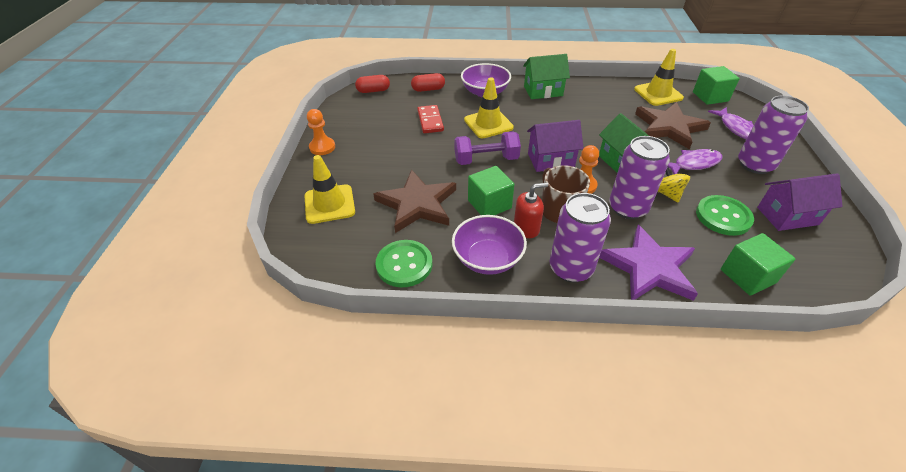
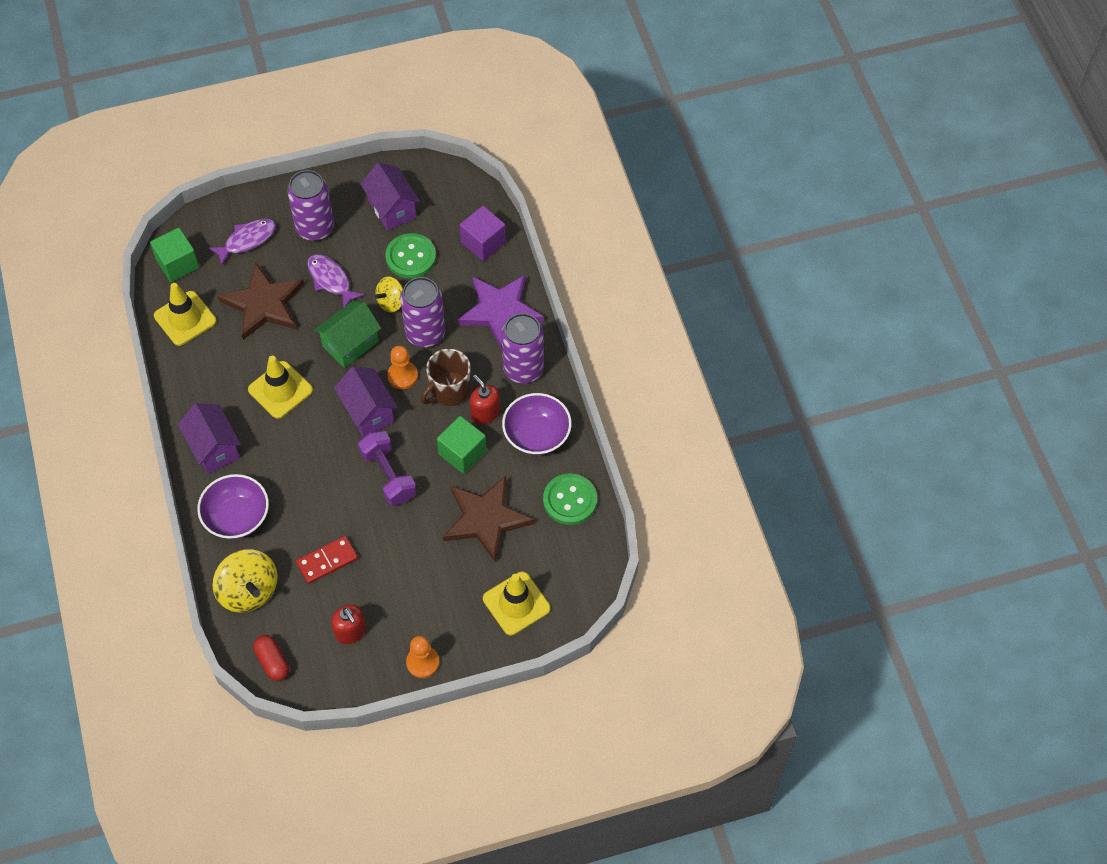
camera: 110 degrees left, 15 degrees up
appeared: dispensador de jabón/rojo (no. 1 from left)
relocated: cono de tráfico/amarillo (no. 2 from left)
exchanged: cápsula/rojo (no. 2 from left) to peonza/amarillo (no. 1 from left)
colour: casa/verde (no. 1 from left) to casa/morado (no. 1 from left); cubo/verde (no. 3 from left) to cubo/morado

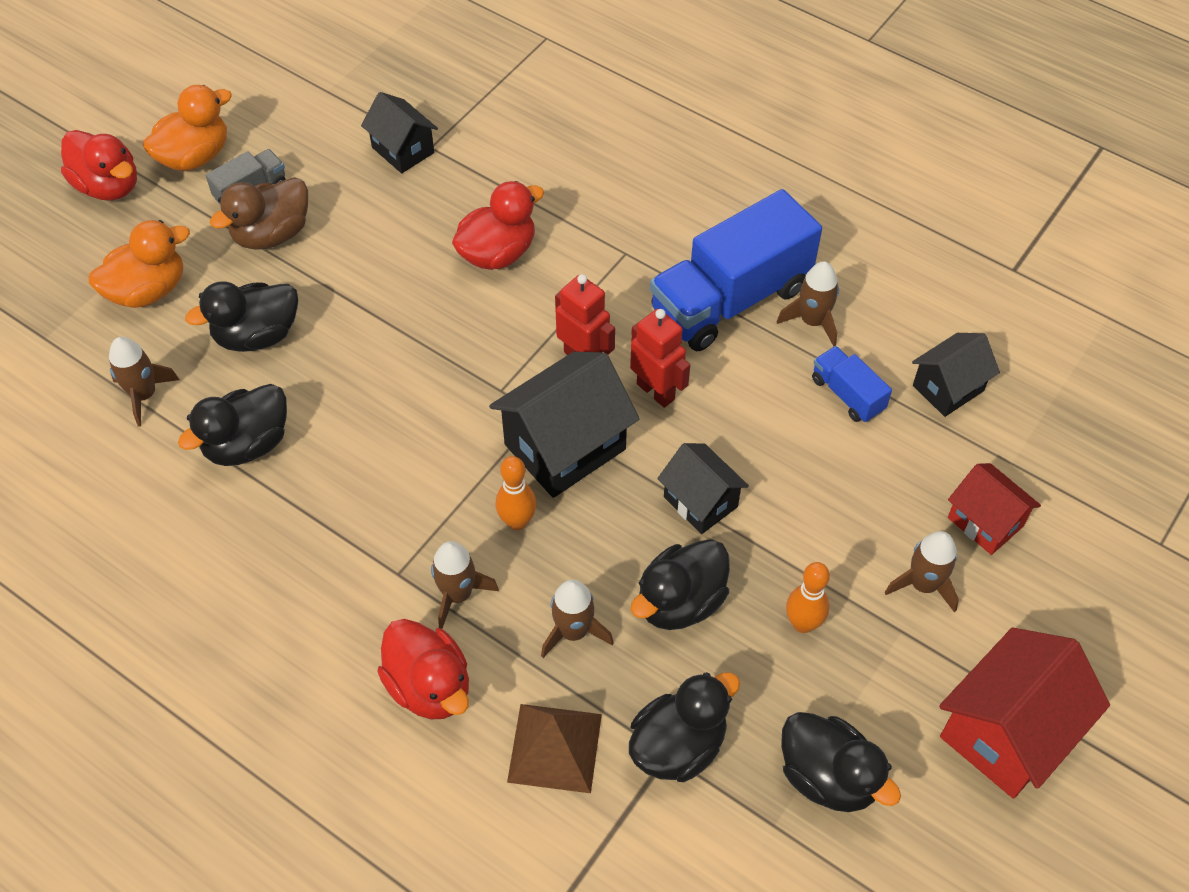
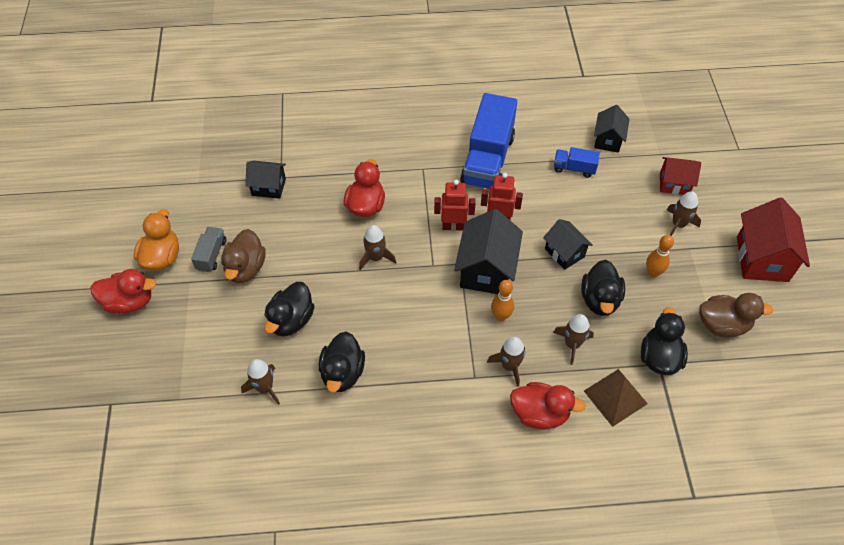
camera: 40 degrees left, 0 degrees up
missing: pato/naranja (no. 1 from left)
relocated: cohete/marrón (no. 4 from left in the first image) to cohete/marrón (no. 2 from left)
colour: pato/negro (no. 5 from left) to pato/marrón (no. 2 from left)
spun: casa/negro (no. 3 from left) 45 degrees clockwise

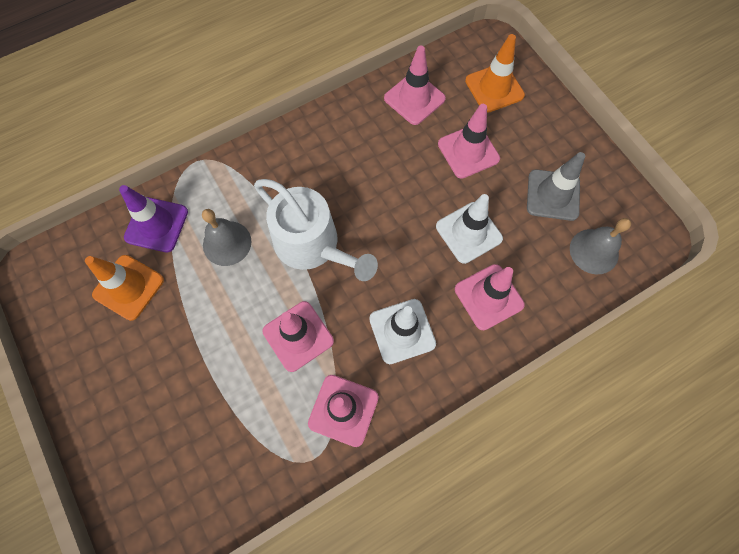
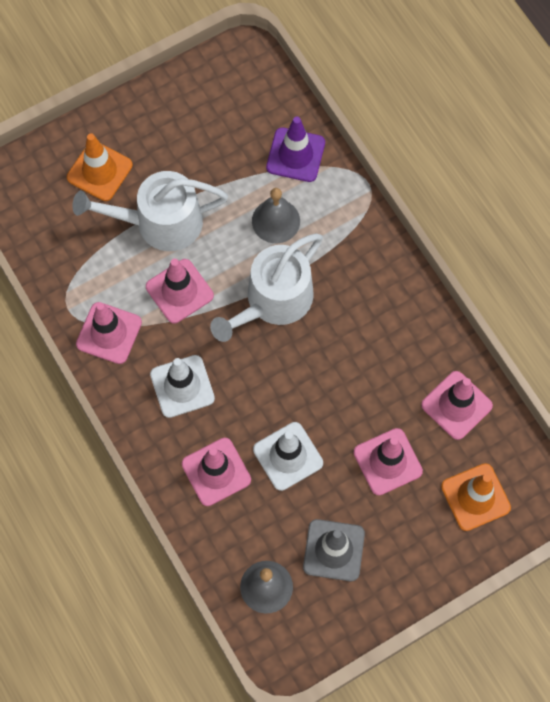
camera: 90 degrees right, 0 degrees up
appeared: regadera/blanco (no. 1 from left)
relocated: cono de tráfico/naranja (no. 1 from left)

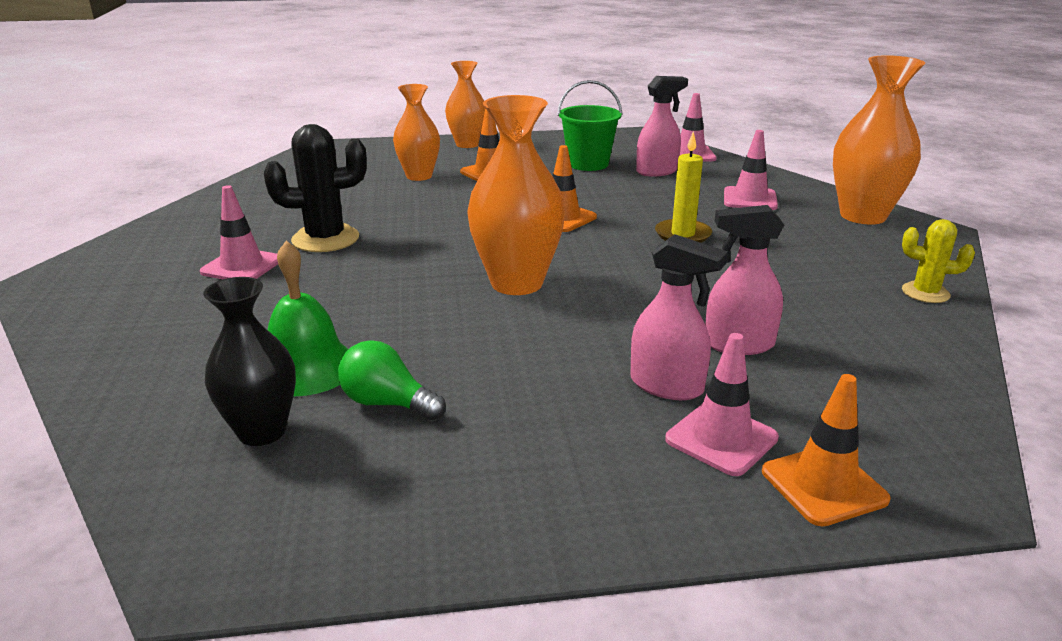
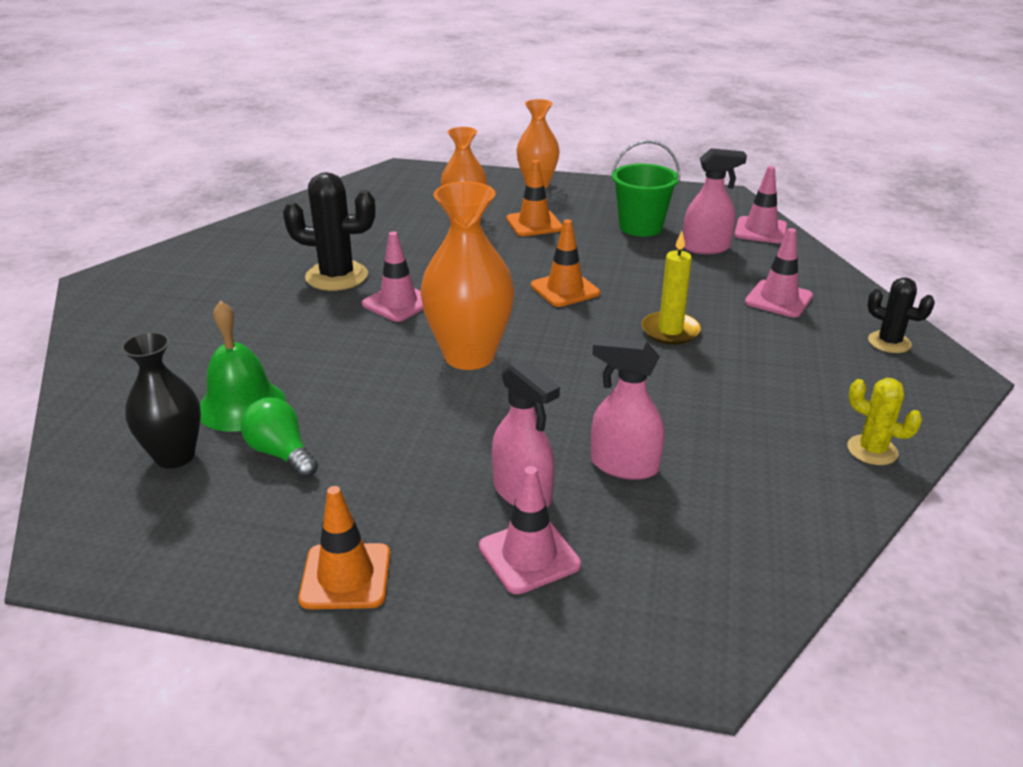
camera: 20 degrees right, 5 degrees up
relocated: cono de tráfico/rosa (no. 1 from left); cono de tráfico/naranja (no. 3 from left in the first image) to cono de tráfico/naranja (no. 1 from left)
exchanged: florero/naranja (no. 4 from left) to cactus/negro (no. 2 from left)

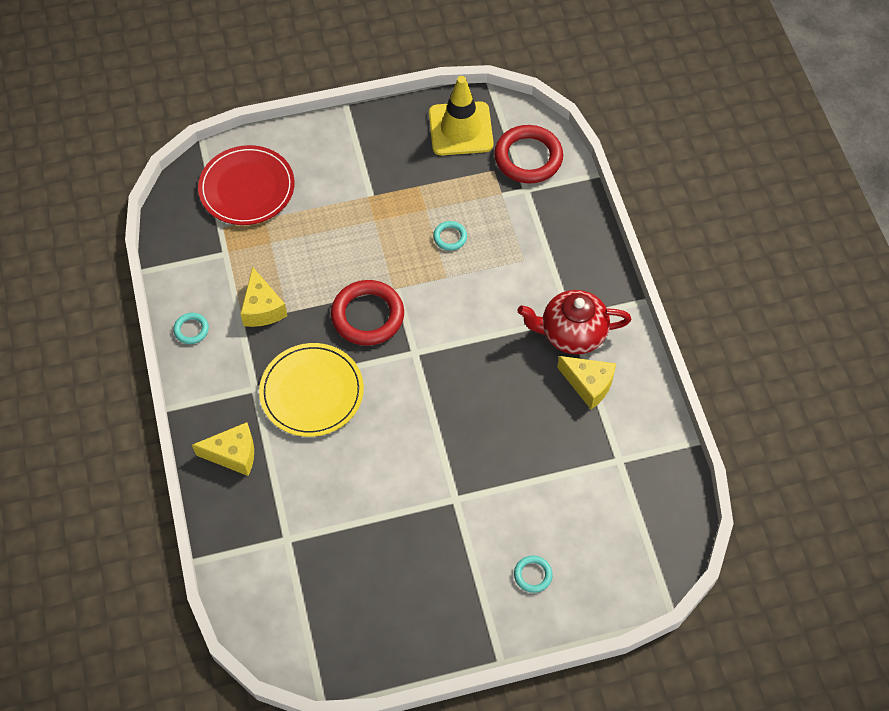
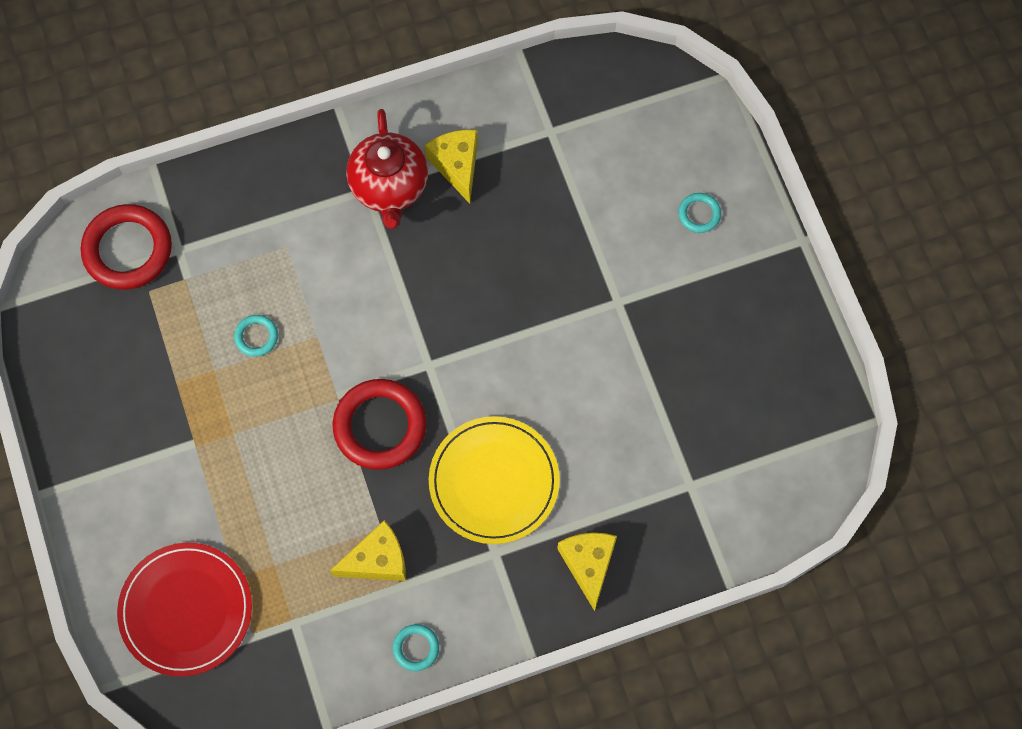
camera: 95 degrees left, 10 degrees up
missing: cono de tráfico/amarillo
spun: queso/amarillo (no. 3 from left in the first image) 45 degrees counterclockwise

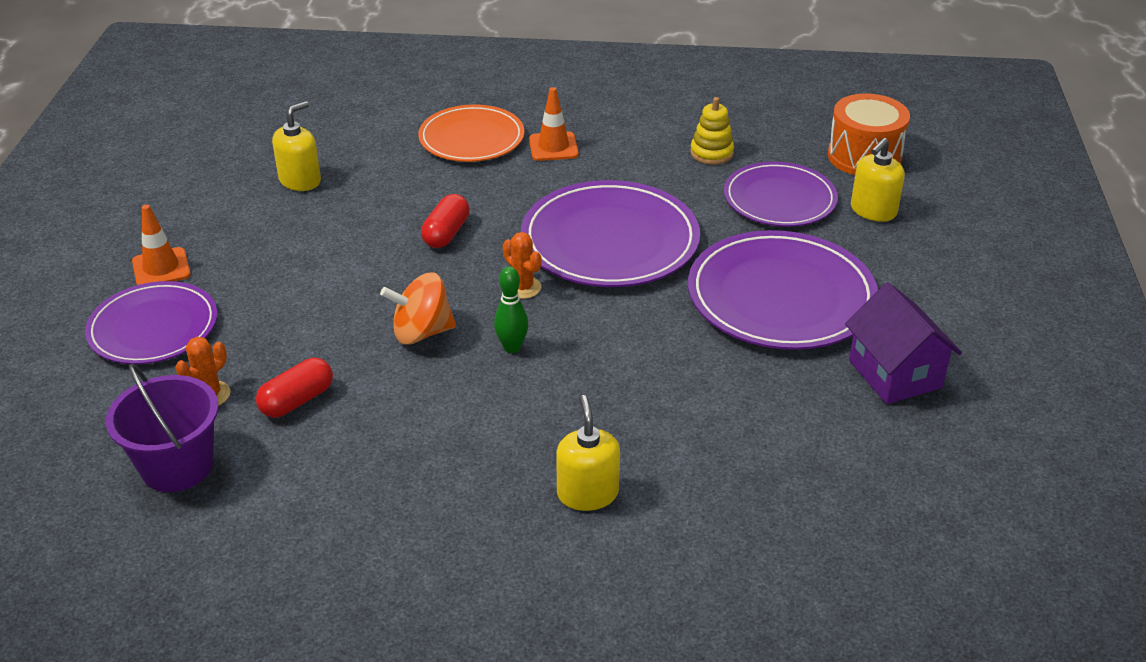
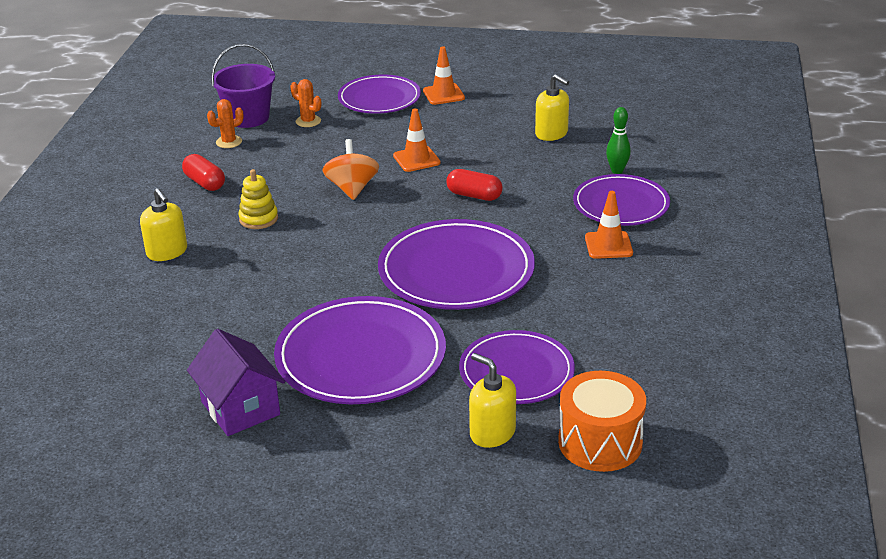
camera: 95 degrees right, 5 degrees down
appeared: cono de tráfico/naranja (no. 1 from left)
relocated: juguete apilable/amarillo; cactus/naranja (no. 2 from left in the first image) to cactus/naranja (no. 1 from left); bolo/verde; cápsula/rojo (no. 1 from left)
colour: plato/naranja to plato/morado (no. 5 from left)
spun: casa/morado 75 degrees clockwise; dispensador de jabón/amarillo (no. 2 from left in the first image) 60 degrees clockwise

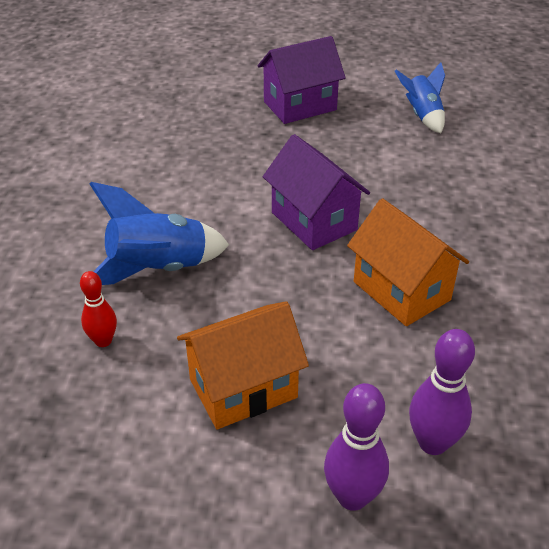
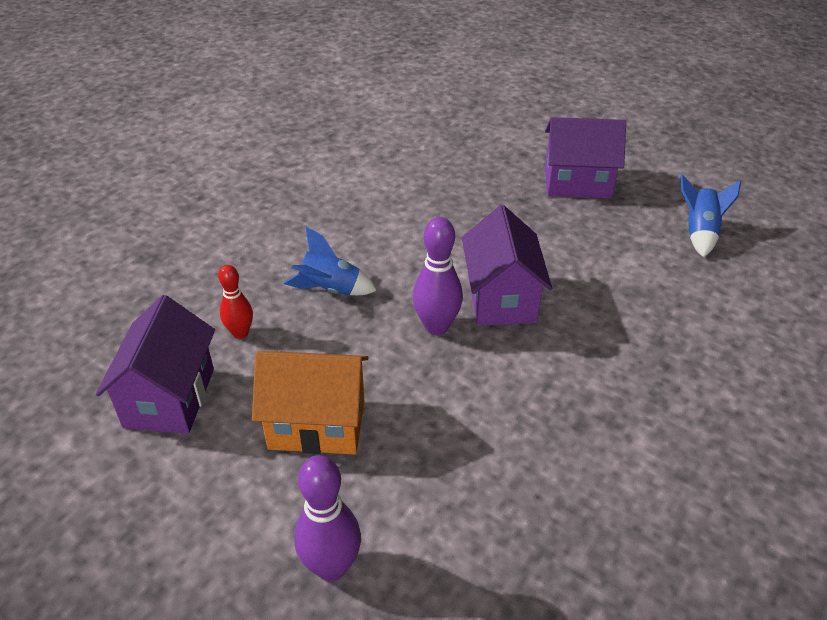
camera: 30 degrees right, 0 degrees up
missing: casa/naranja (no. 2 from left)
appeared: casa/morado (no. 1 from left)
relocated: bolo/morado (no. 2 from left)
size: cohete/azul (no. 1 from left) x0.64

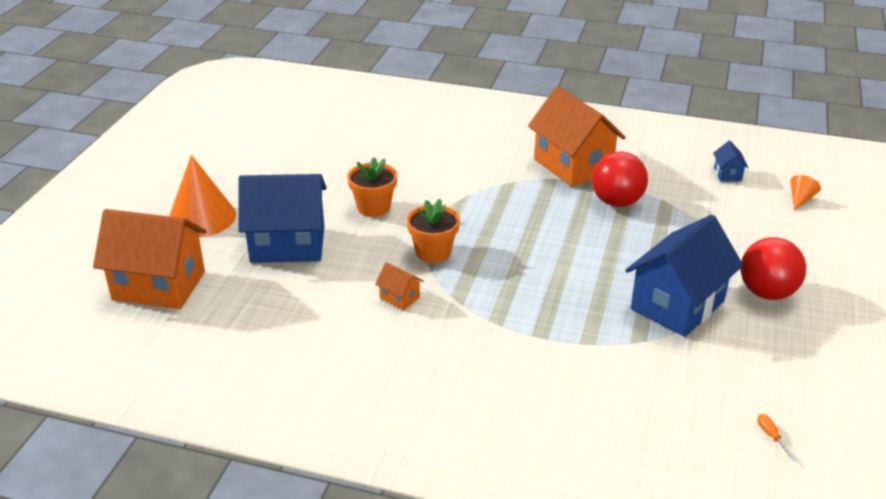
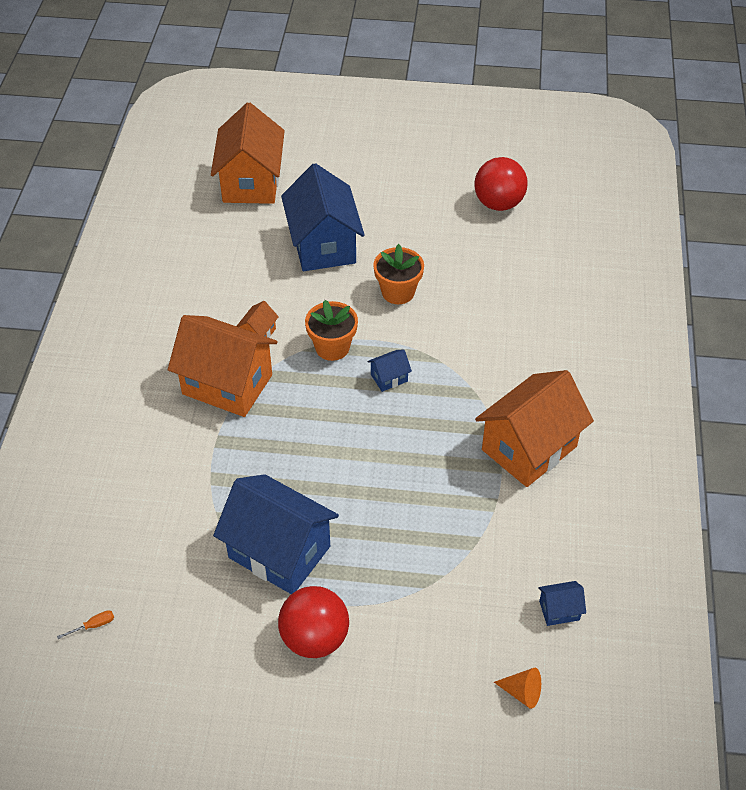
camera: 80 degrees right, 15 degrees up
missing: cono/naranja (no. 1 from left)
appeared: casa/naranja (no. 1 from left); casa/azul (no. 3 from left)
relocated: pelota/rojo (no. 1 from left in the first image) to pelota/rojo (no. 2 from left)

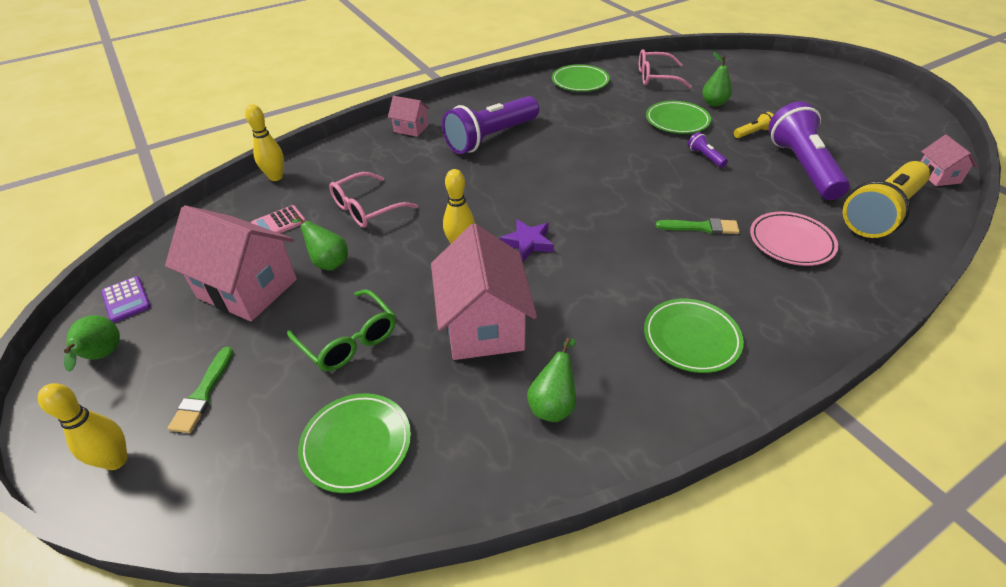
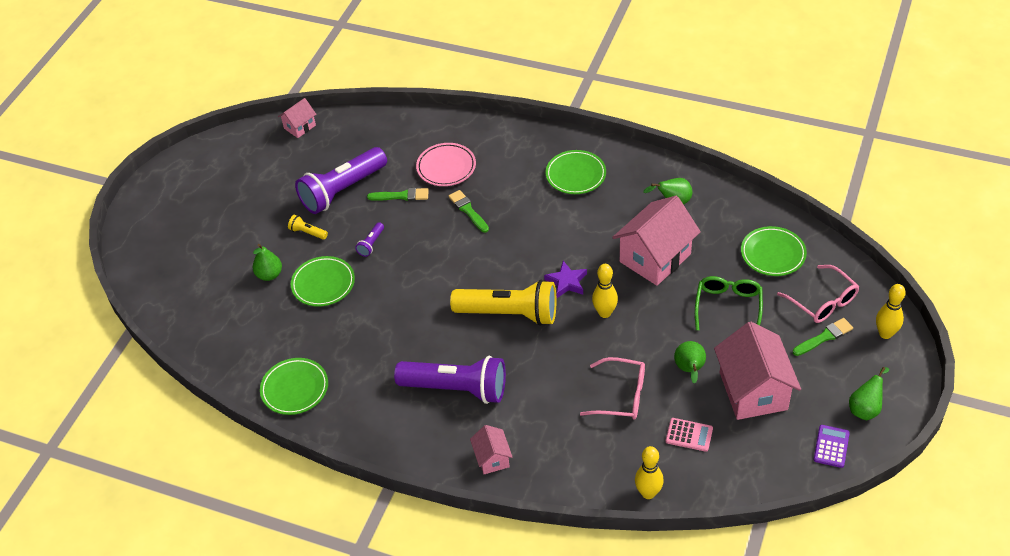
camera: 125 degrees left, 5 degrees up
appeared: pincel/verde (no. 1 from left)
relocated: gafas/rosa (no. 2 from left); lámpara de mano/amarillo (no. 2 from left)

